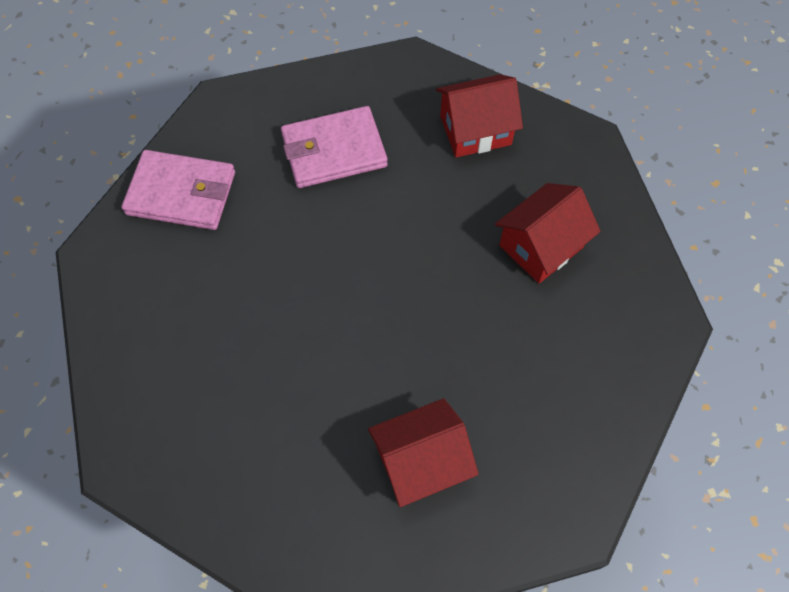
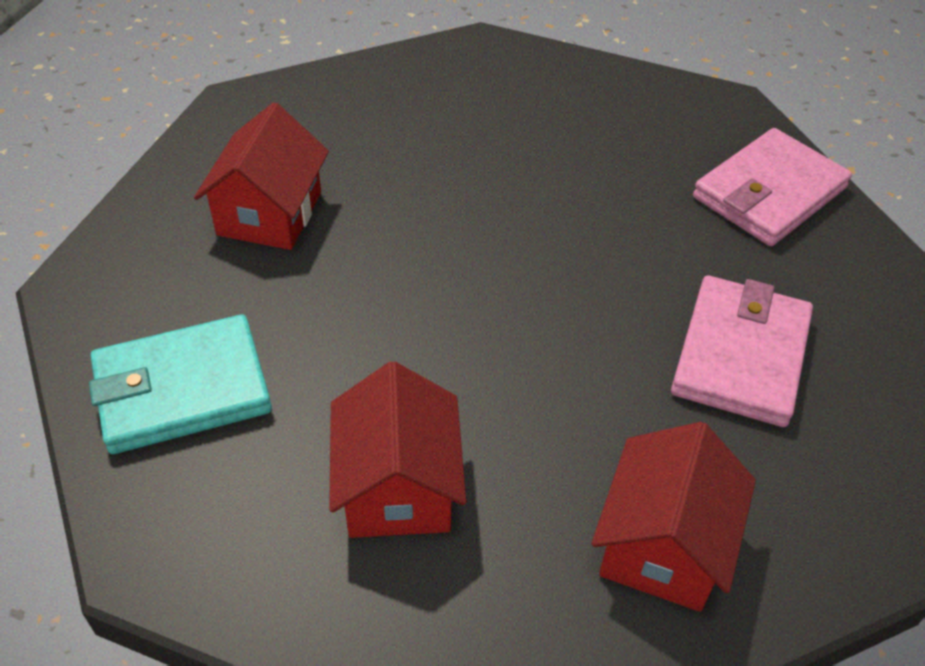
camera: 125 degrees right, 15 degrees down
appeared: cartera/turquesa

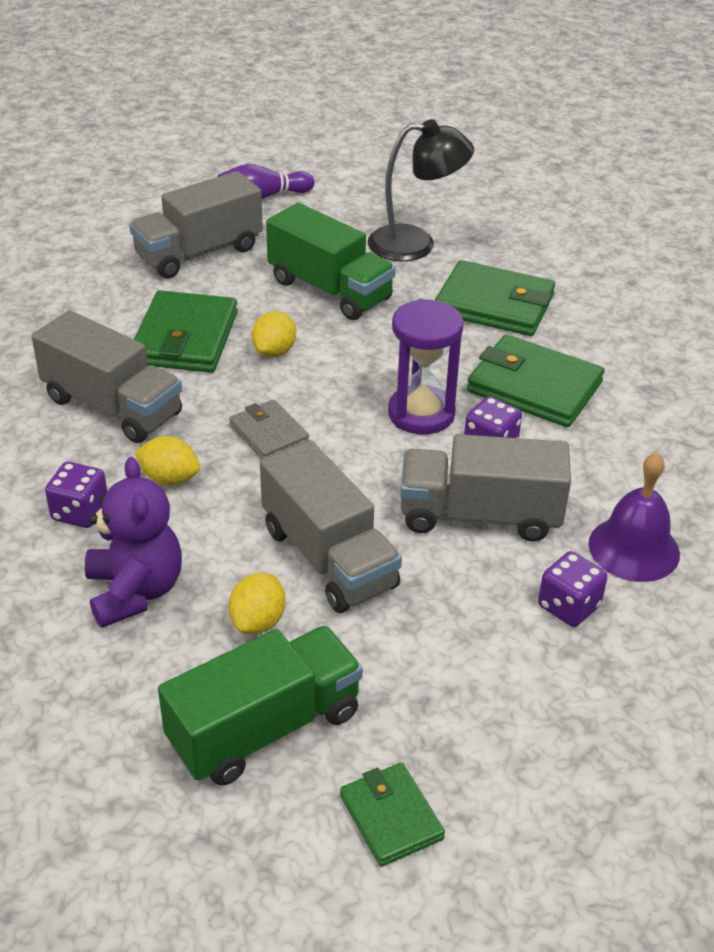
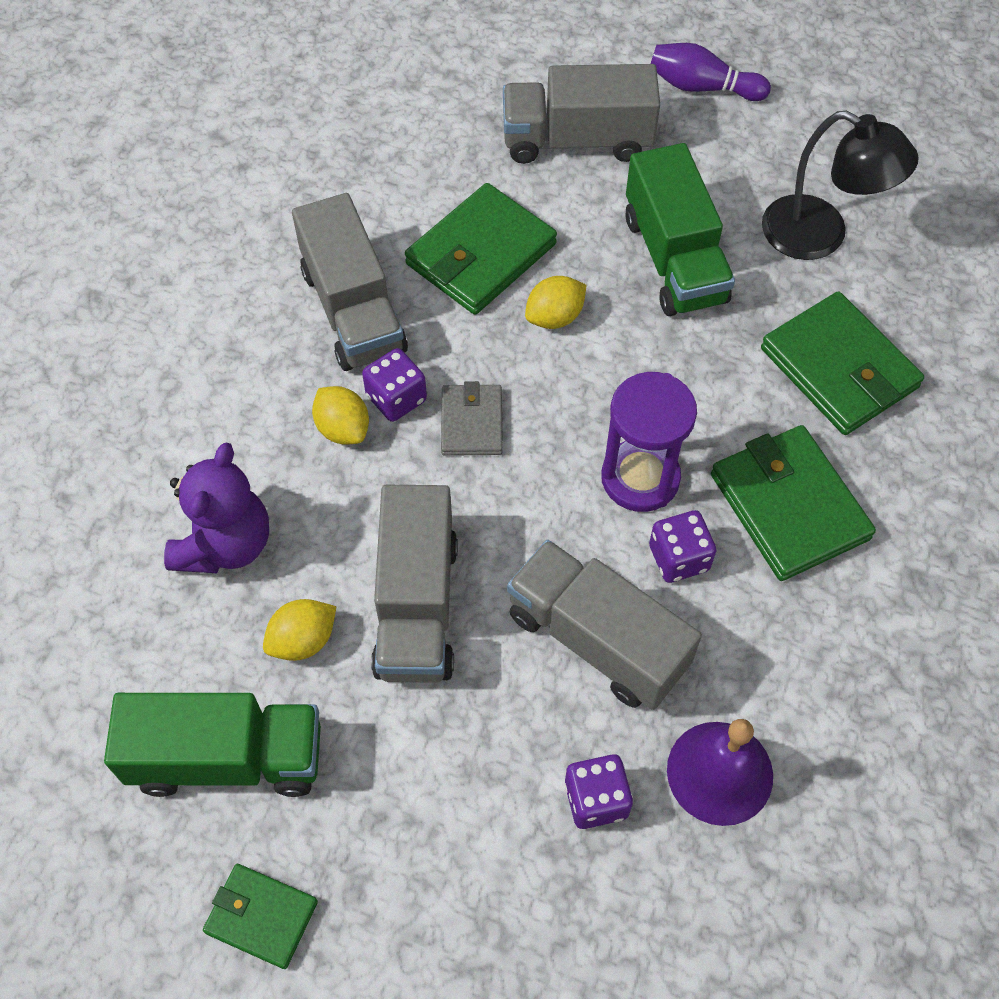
camera: 35 degrees right, 20 degrees up
relocated: dado/morado (no. 1 from left)
spun: cartera/verde (no. 2 from left in the first image) 75 degrees counterclockwise

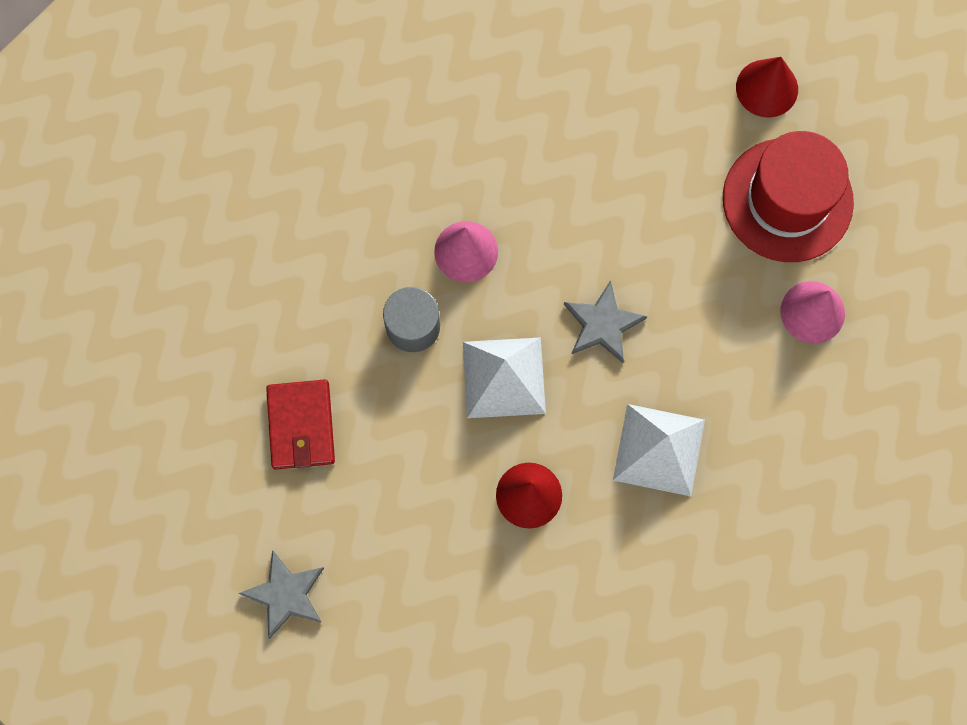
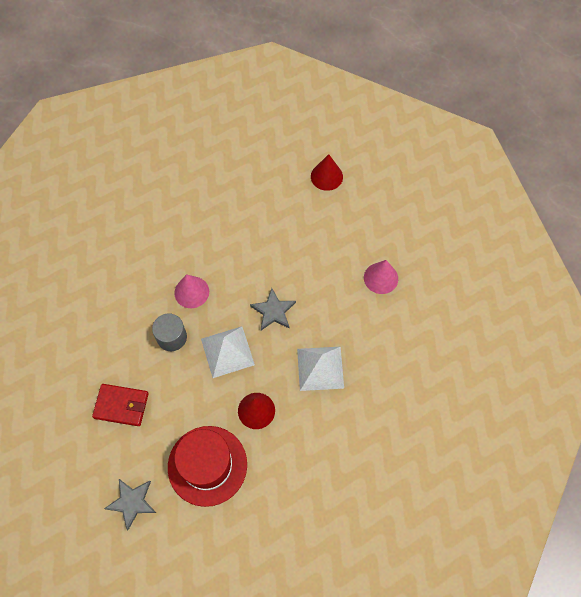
camera: 15 degrees left, 10 degrees down
relocated: sombrero/rojo
spun: cartera/rojo 60 degrees counterclockwise

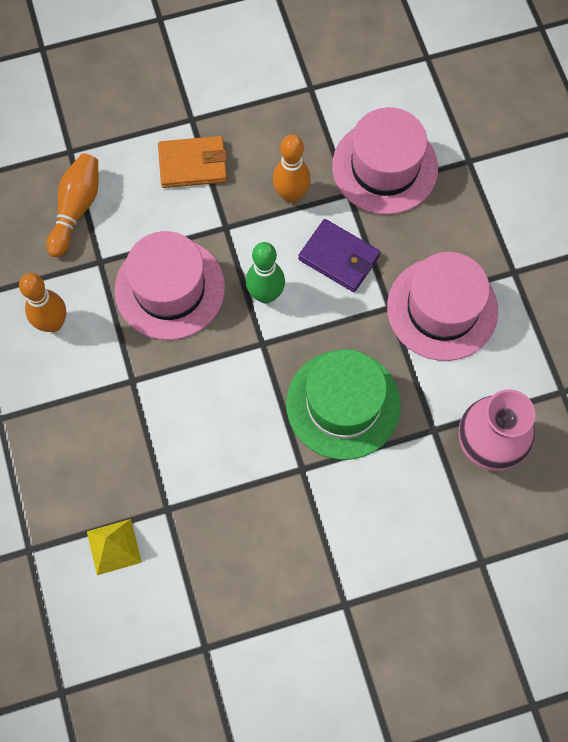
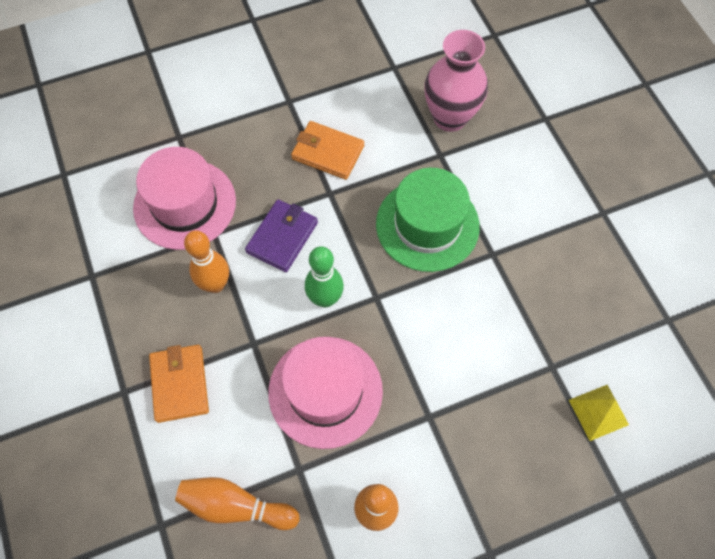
camera: 95 degrees left, 5 degrees down
exchanged: sombrero/rosa (no. 3 from left) to cartera/naranja (no. 2 from left)

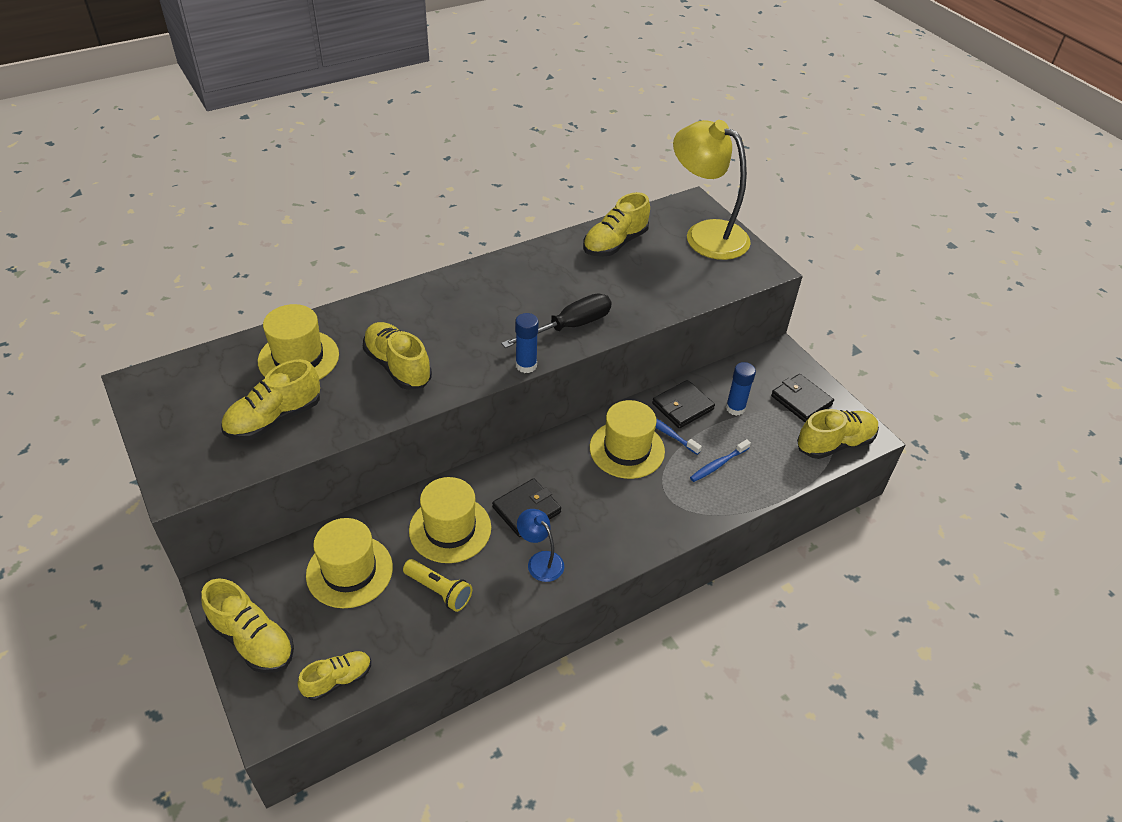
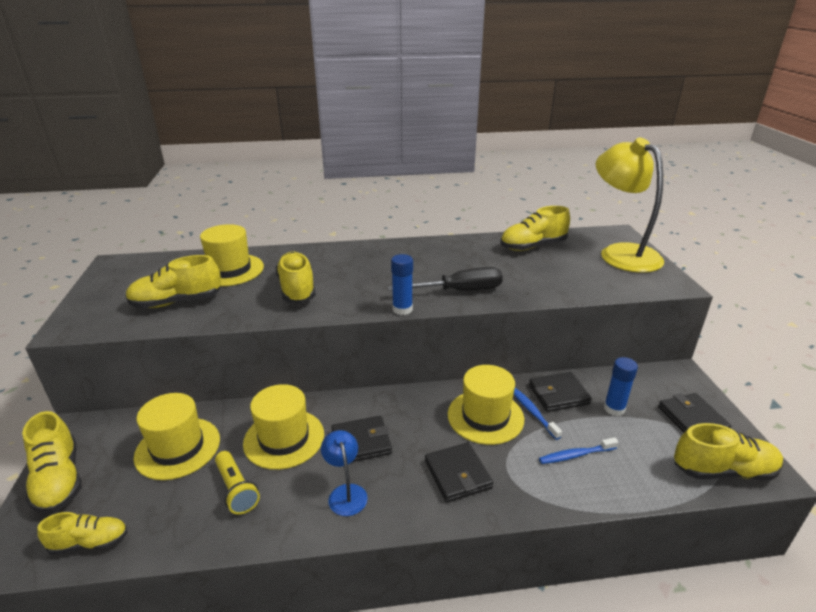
camera: 25 degrees right, 15 degrees down
appeared: cartera/negro (no. 2 from left)

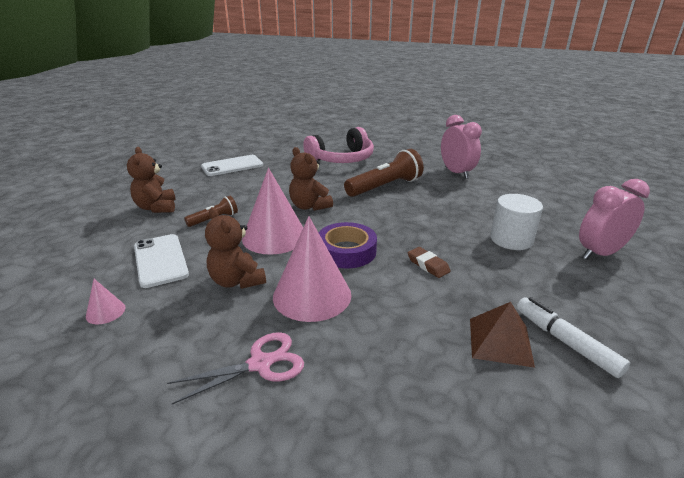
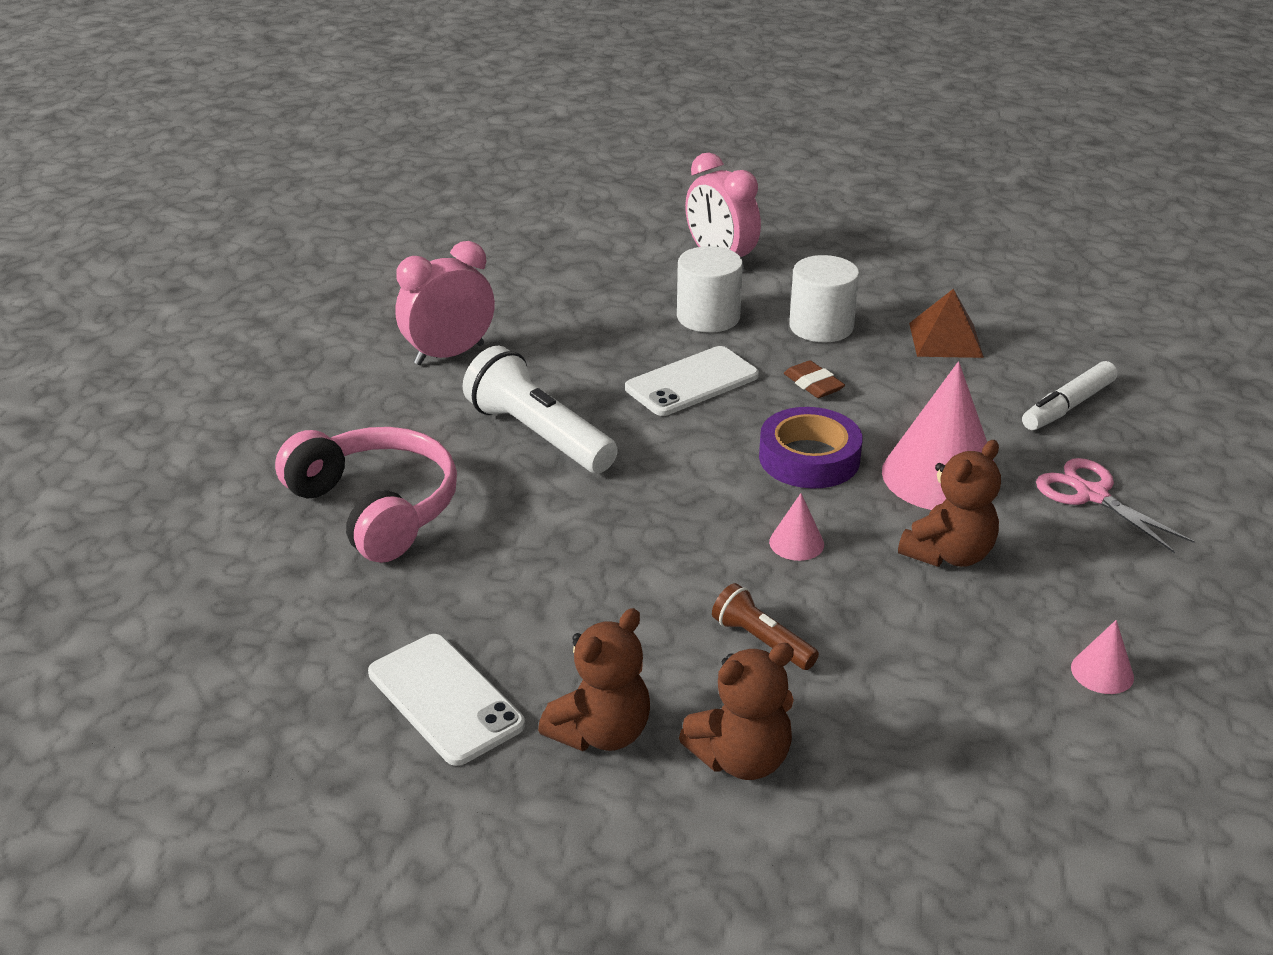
camera: 100 degrees left, 5 degrees up
appeared: cilindro/blanco (no. 2 from left)
relocated: osito/marrón (no. 3 from left in the first image) to osito/marrón (no. 1 from left); móvil/blanco (no. 1 from left in the first image) to móvil/blanco (no. 2 from left); rotulador/blanco
colour: lámpara de mano/marrón (no. 2 from left) to lámpara de mano/blanco
spun: goma de borrar/marrón 75 degrees counterclockwise
size: cono/rosa (no. 2 from left in the first image) x0.44

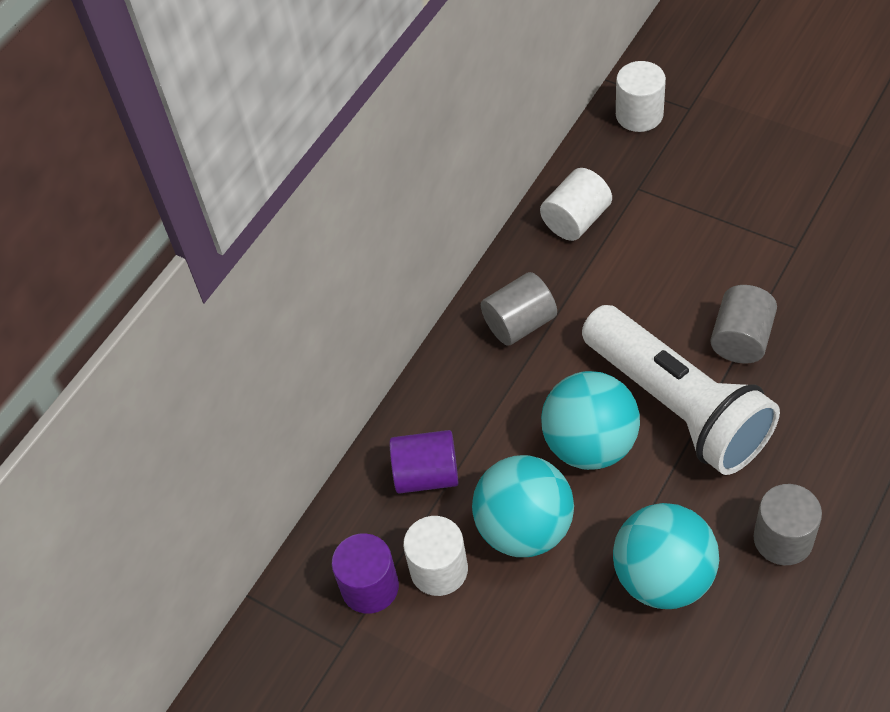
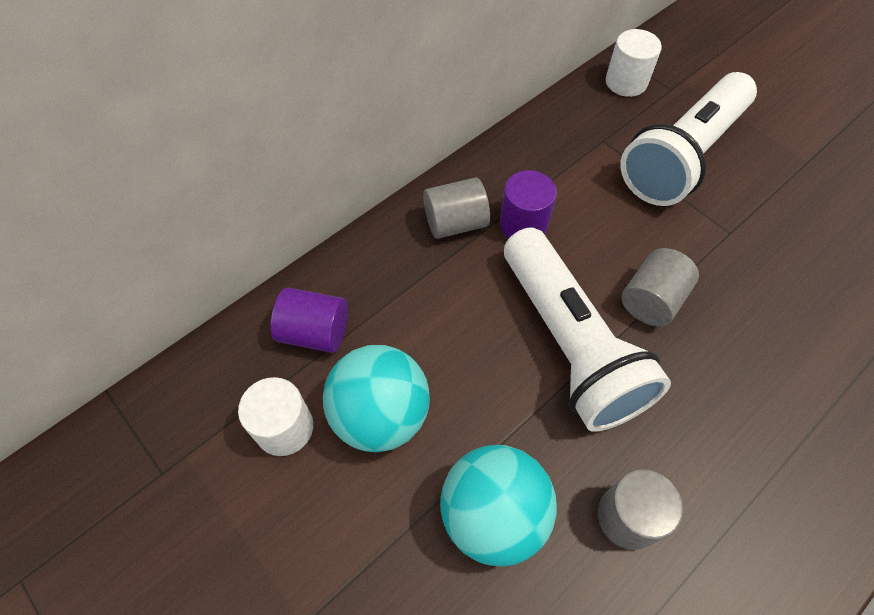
camera: 10 degrees right, 5 degrees up
missing: cilindro/blanco (no. 2 from left); pelota/turquesa (no. 2 from left)
appeared: lámpara de mano/blanco (no. 2 from left)
relocated: cilindro/morado (no. 1 from left in the first image) to cilindro/morado (no. 2 from left)

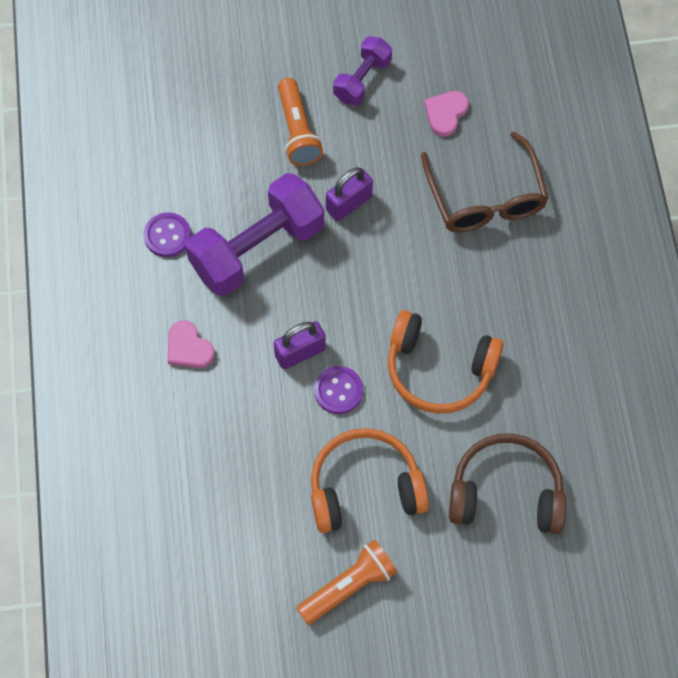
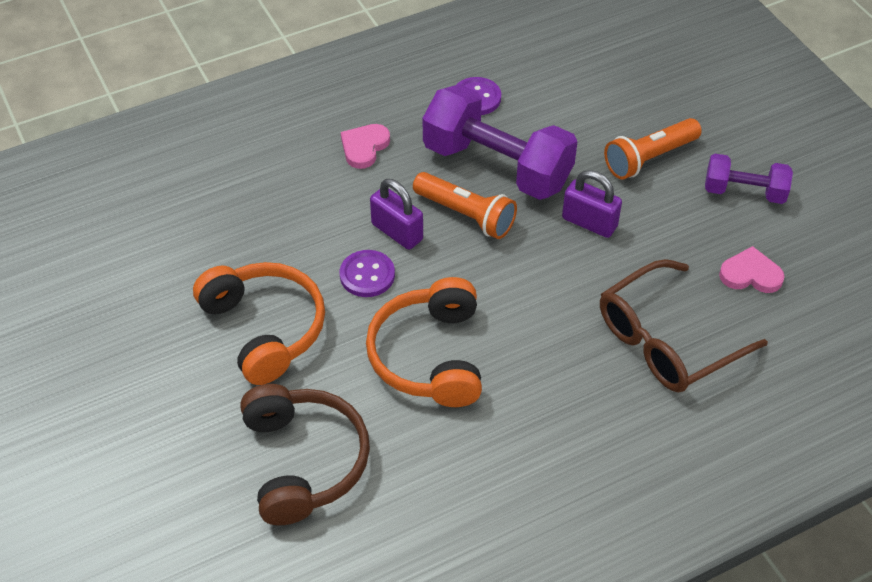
camera: 70 degrees right, 15 degrees down
relocated: lámpara de mano/naranja (no. 2 from left in the first image) to lámpara de mano/naranja (no. 1 from left)

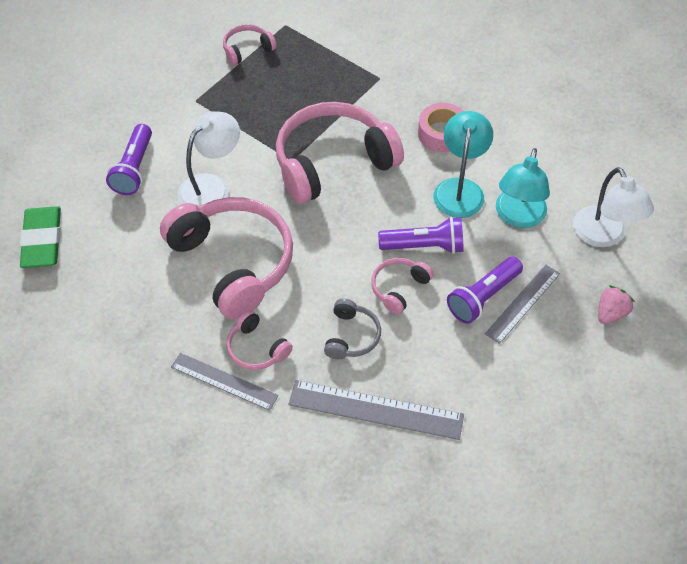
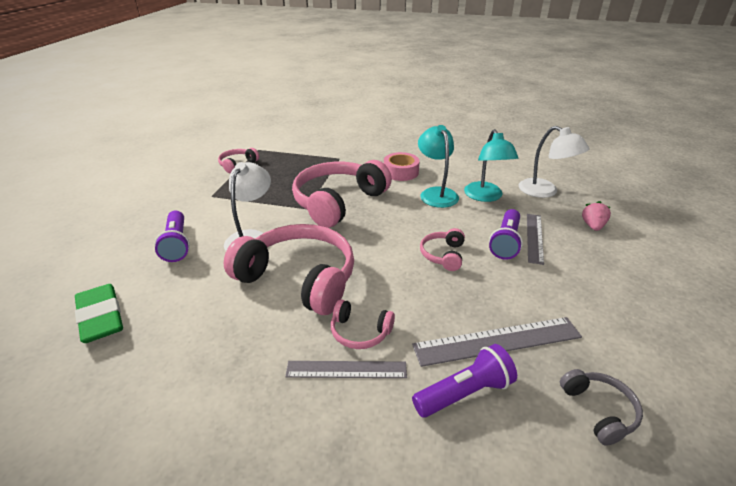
camera: 25 degrees left, 20 degrees down
relocated: lámpara de mano/morado (no. 2 from left); auriculares/gris

